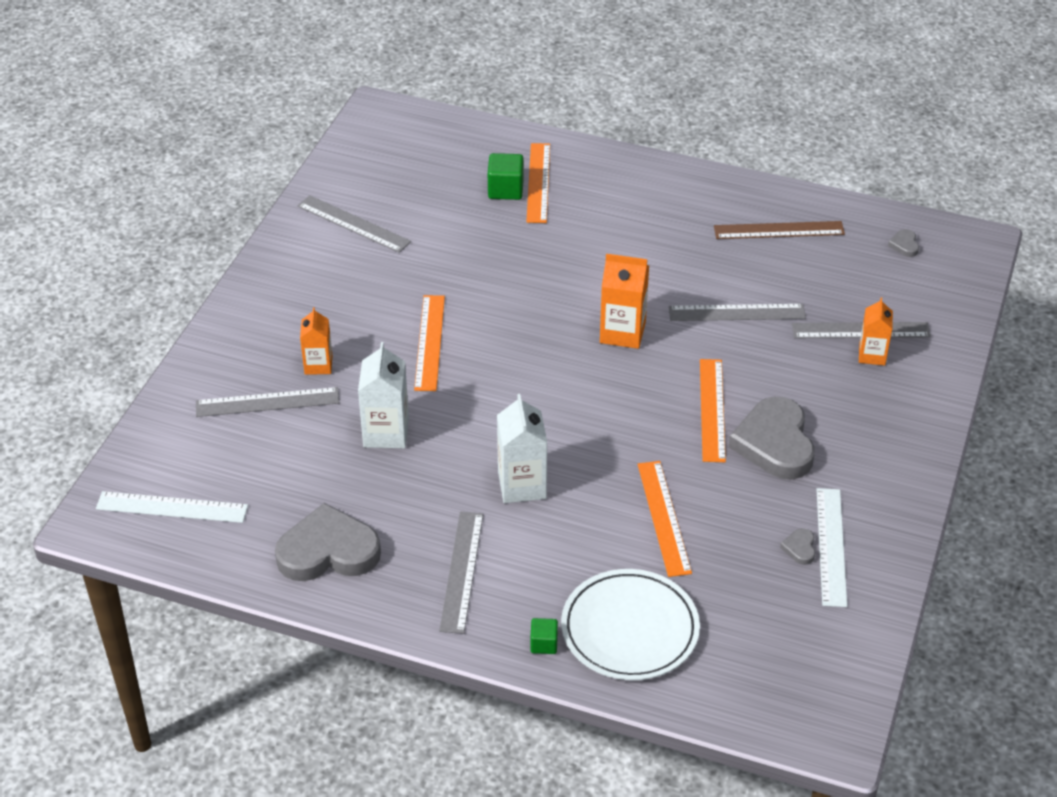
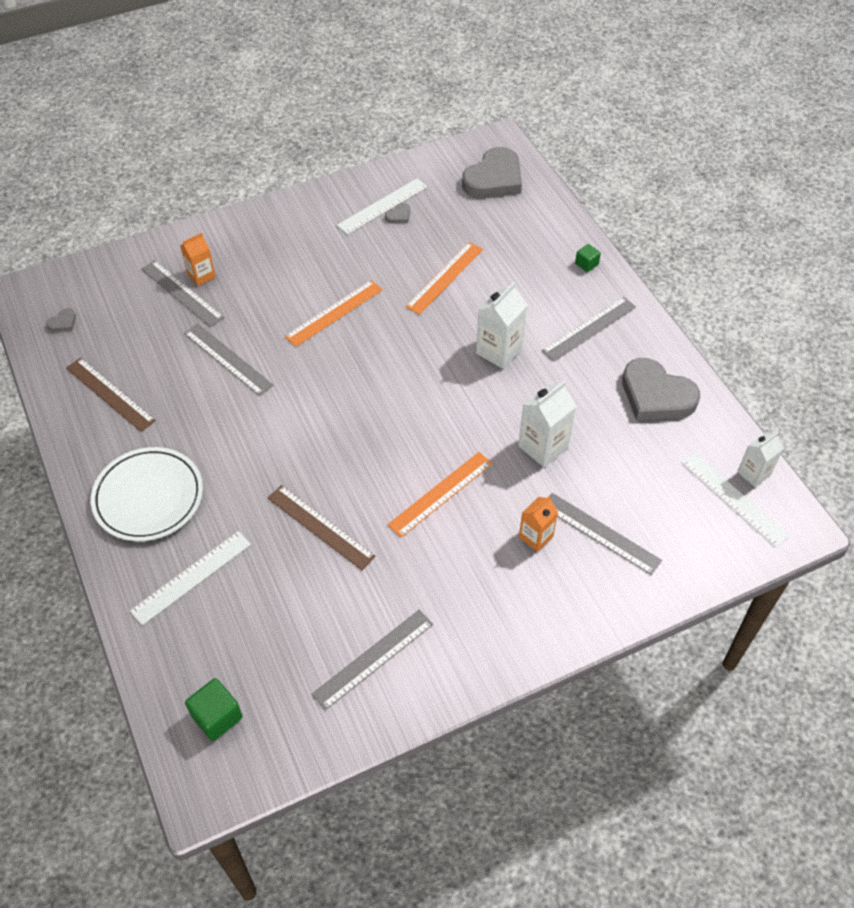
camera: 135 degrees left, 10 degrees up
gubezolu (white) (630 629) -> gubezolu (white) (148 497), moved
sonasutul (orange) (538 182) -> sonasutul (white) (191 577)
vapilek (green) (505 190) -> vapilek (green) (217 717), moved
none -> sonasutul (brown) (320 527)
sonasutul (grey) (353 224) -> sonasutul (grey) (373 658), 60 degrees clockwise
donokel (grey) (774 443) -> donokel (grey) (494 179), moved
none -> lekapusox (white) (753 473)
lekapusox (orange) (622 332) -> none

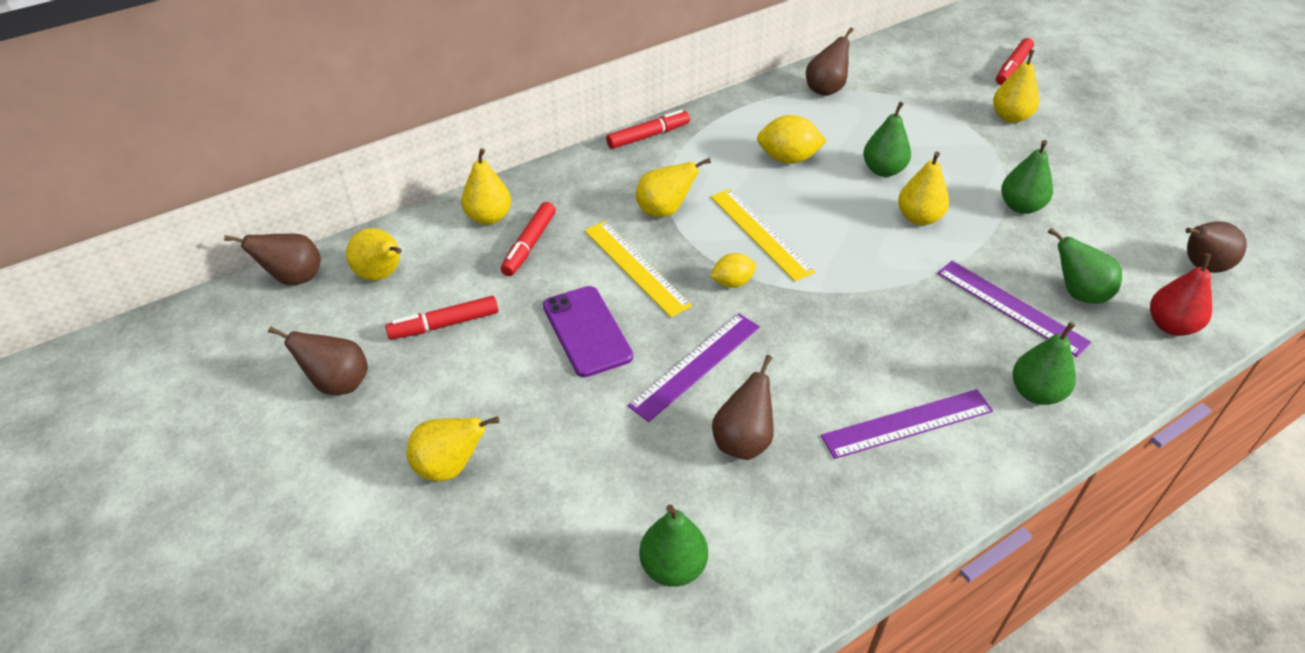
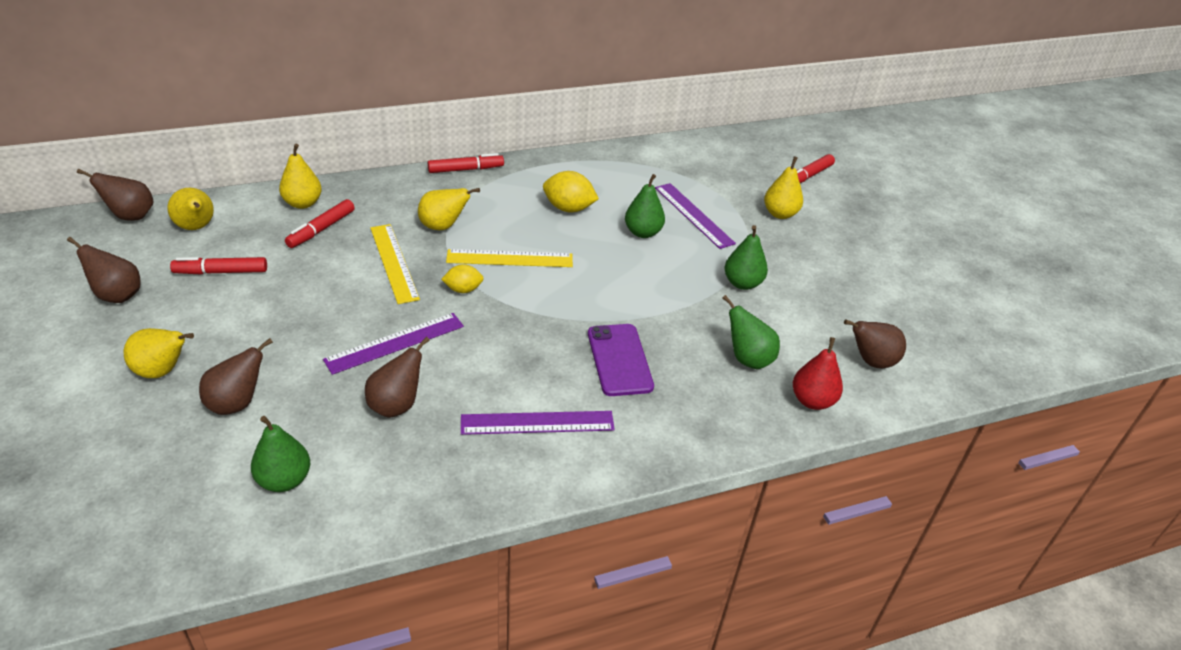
camera: 10 degrees right, 5 degrees down
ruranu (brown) (826 89) -> ruranu (brown) (237 403), moved
sonasutul (yellow) (760 233) -> sonasutul (yellow) (510 258), 75 degrees counterclockwise
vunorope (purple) (587 331) -> vunorope (purple) (619 360), moved
sonasutul (purple) (1011 307) -> sonasutul (purple) (693 215), moved
ruranu (yellow) (918 218) -> none
ruranu (green) (1036 393) -> none

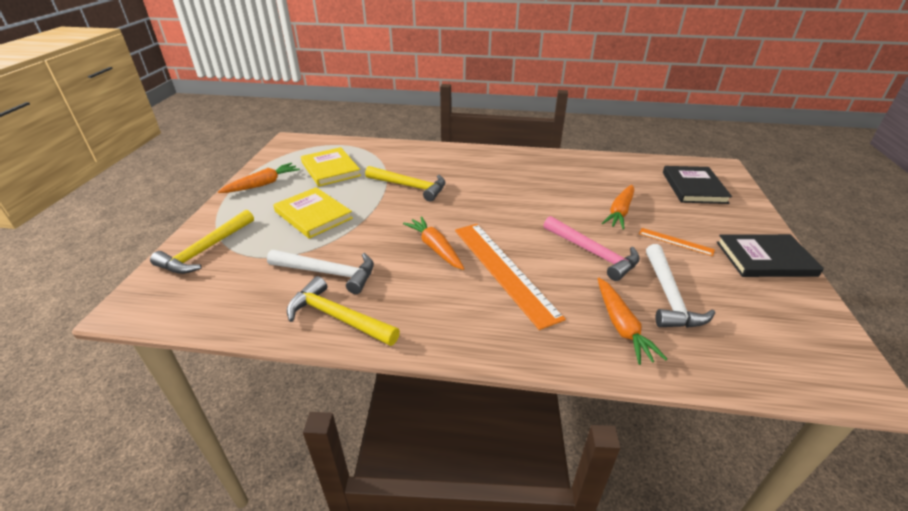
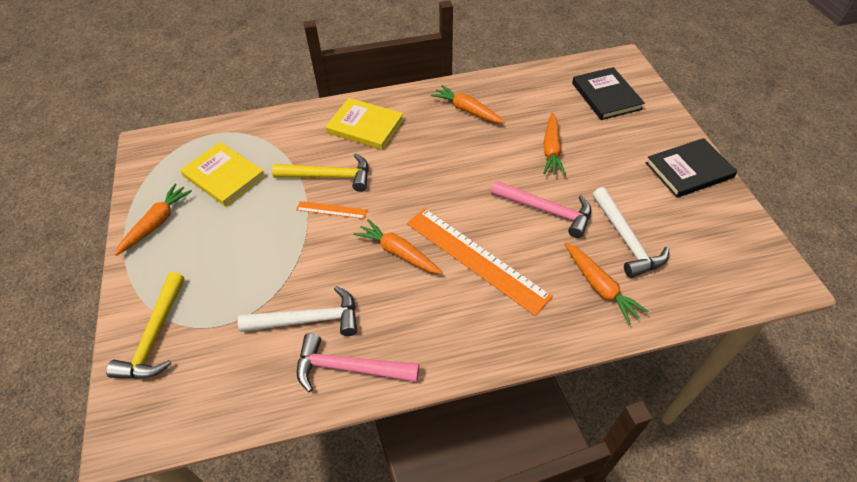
camera: 20 degrees left, 15 degrees up
sonasutul (orange) (675 241) -> sonasutul (orange) (331 210), moved
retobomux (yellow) (338 317) -> retobomux (pink) (349 368)
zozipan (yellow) (313 215) -> zozipan (yellow) (365 126), moved
none -> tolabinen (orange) (467 110)

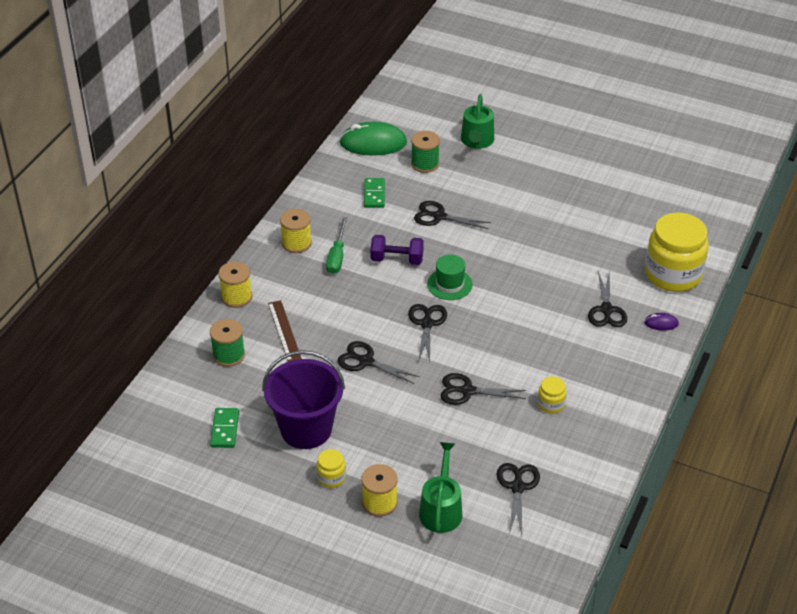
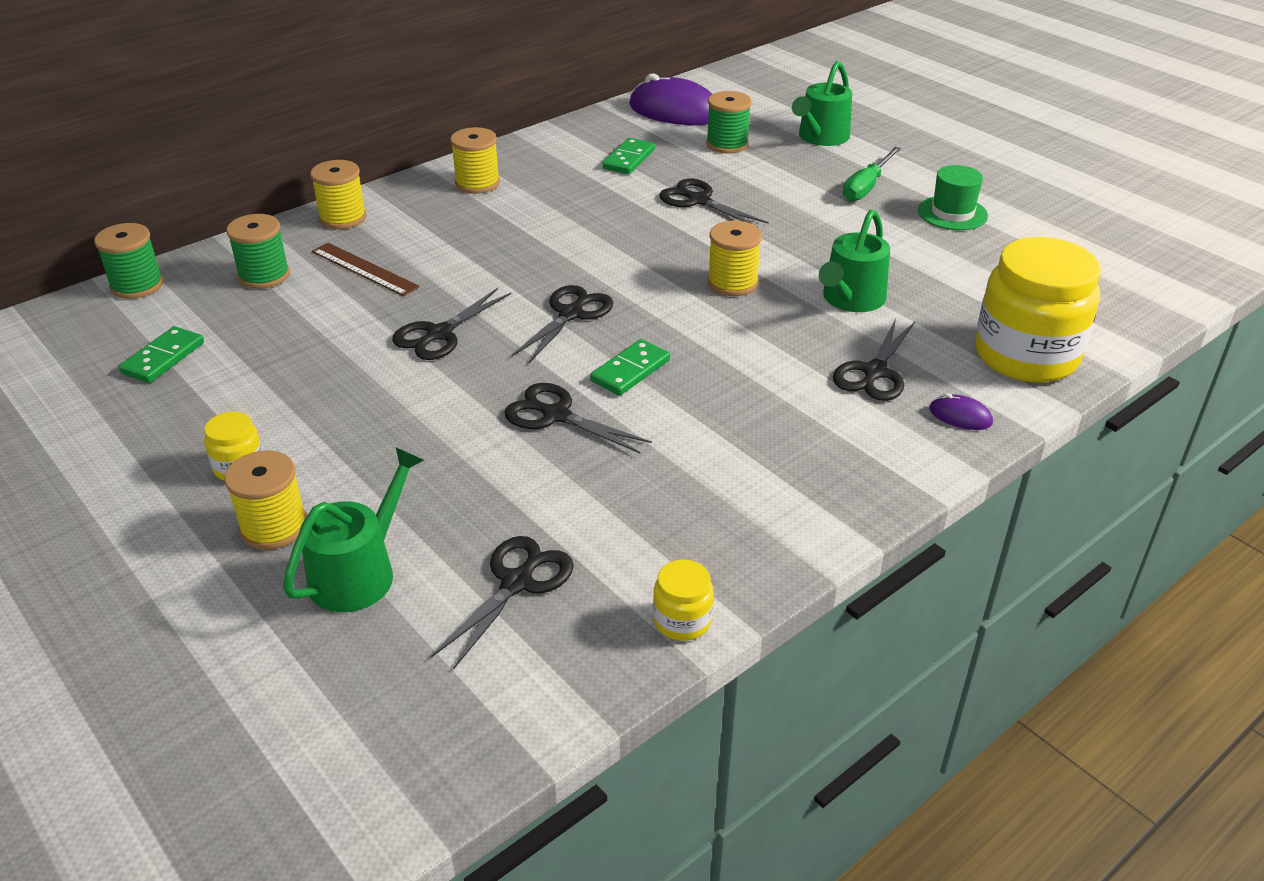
camera: 25 degrees right, 5 degrees down
none -> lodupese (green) (137 285)
sonasutul (brown) (284 331) -> sonasutul (brown) (364 269), 60 degrees counterclockwise
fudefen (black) (366 361) -> fudefen (black) (439 334), 105 degrees counterclockwise
none -> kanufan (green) (630 370)
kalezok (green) (373 143) -> kalezok (purple) (675 111)
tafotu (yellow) (551 404) -> tafotu (yellow) (682 621), moved
none -> lodupese (yellow) (732 283)
none -> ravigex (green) (851 299)
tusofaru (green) (337 256) -> tusofaru (green) (866 187), moved
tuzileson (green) (449 284) -> tuzileson (green) (952 213), moved
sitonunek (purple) (306 429) -> none
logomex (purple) (397 259) -> none

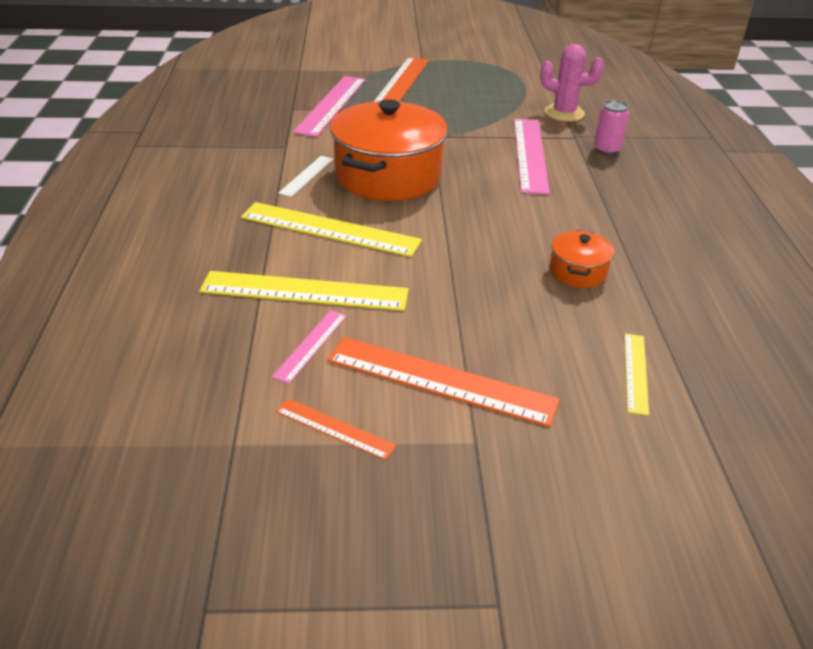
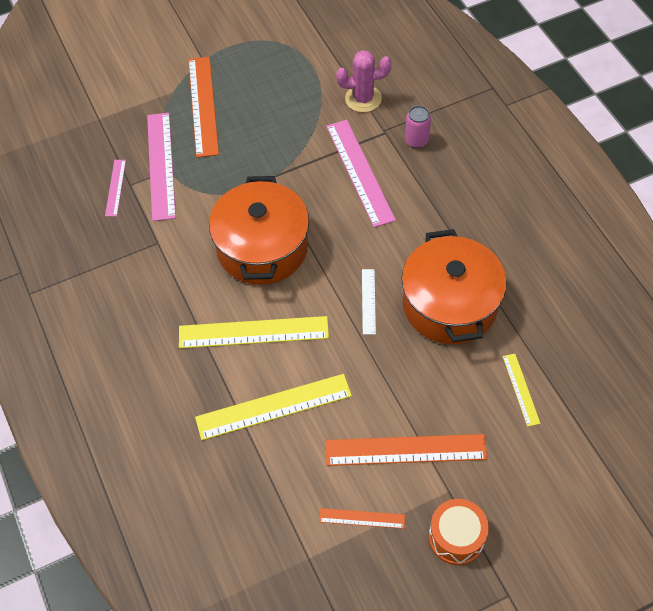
camera: 20 degrees left, 20 degrees up
sonasutul (pink) (310 345) -> sonasutul (pink) (115 187), moved
sonasutul (white) (306 175) -> sonasutul (white) (368 301), moved
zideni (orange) (577 271) -> zideni (orange) (450 304), x2.18
none -> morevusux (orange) (456 537)

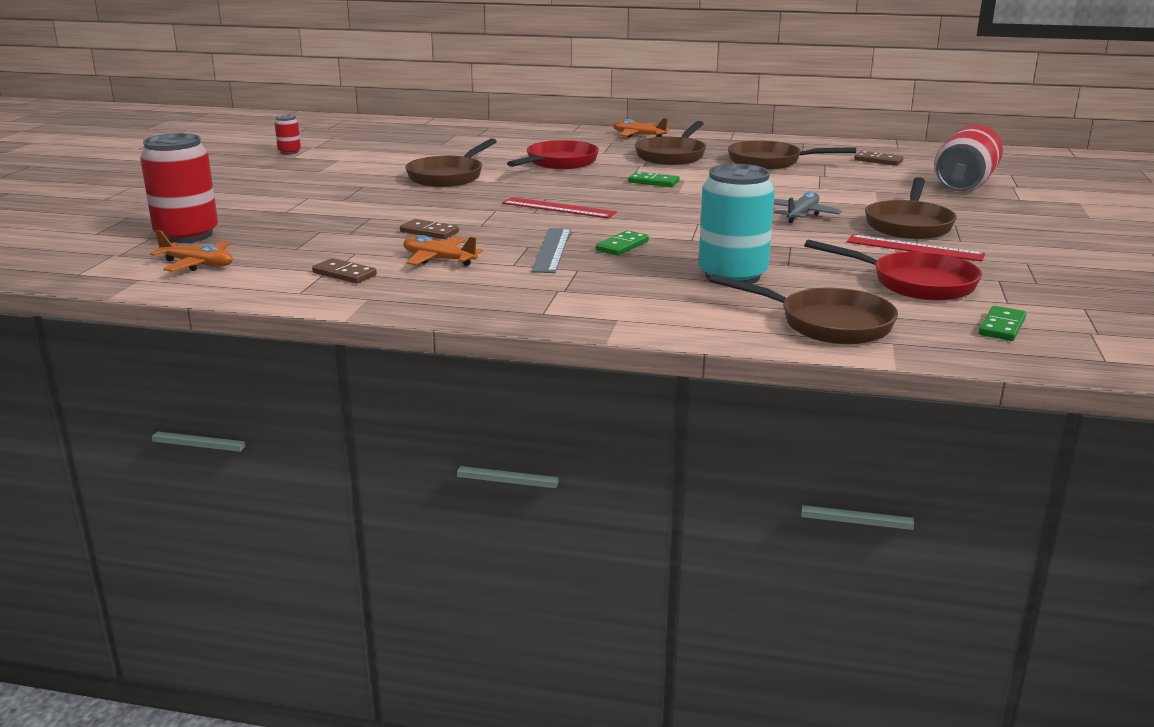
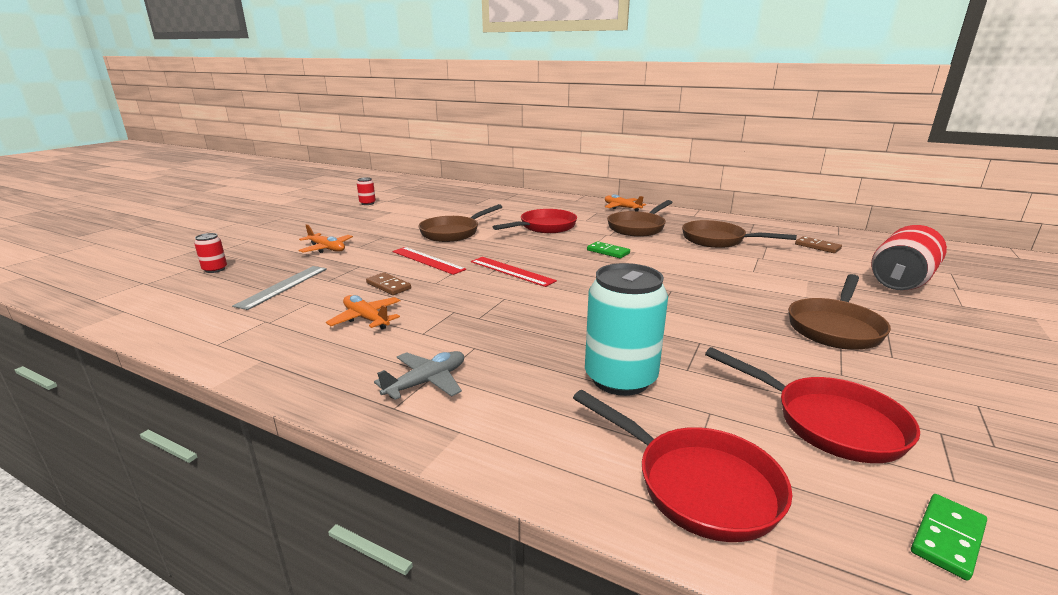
camera: 15 degrees right, 0 degrees up
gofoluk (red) (187 235) -> gofoluk (red) (215 269), x0.47
sonasutul (grey) (552 250) -> sonasutul (grey) (283 286), moved
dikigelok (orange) (197 264) -> dikigelok (orange) (327 249), moved
dikigelok (grey) (802 215) -> dikigelok (grey) (426 382), moved
sonasutul (red) (914 248) -> sonasutul (red) (427 260), moved
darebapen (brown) (827 324) -> darebapen (red) (697 484)
kanufan (brown) (344 274) -> none
kanufan (green) (622 246) -> none

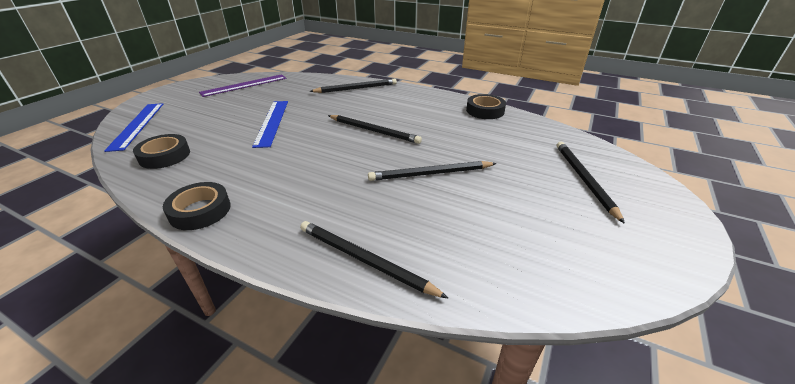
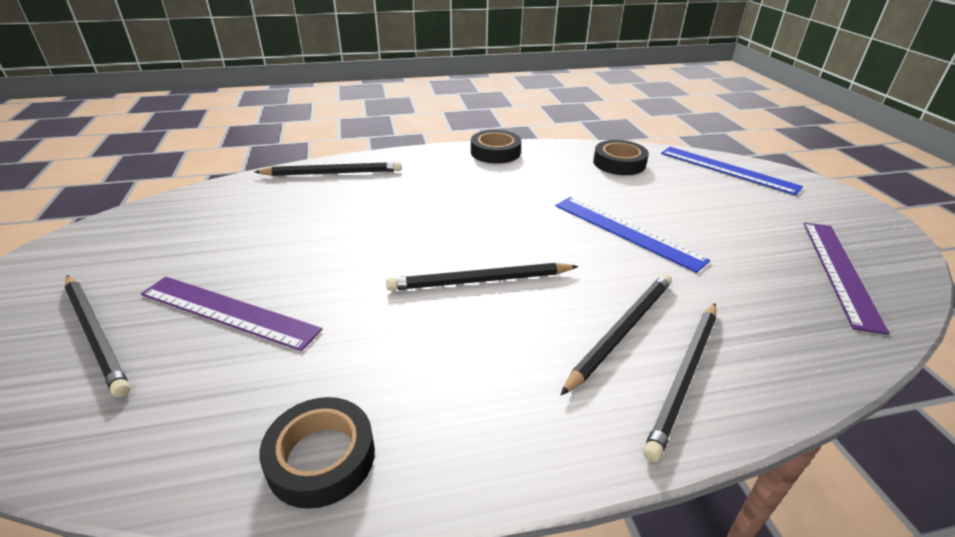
camera: 140 degrees right, 0 degrees up
none -> sonasutul (purple) (228 311)
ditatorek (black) (431 174) -> ditatorek (black) (621 331), moved

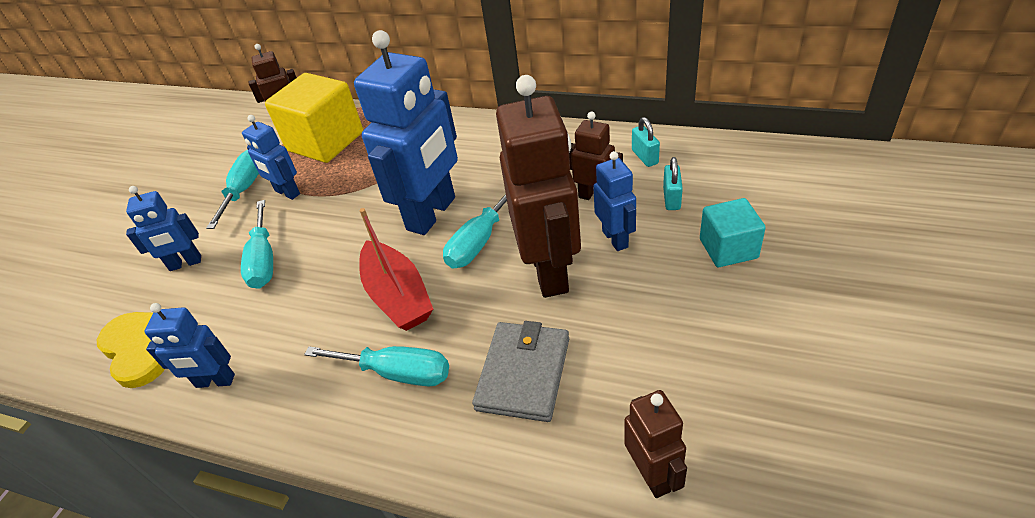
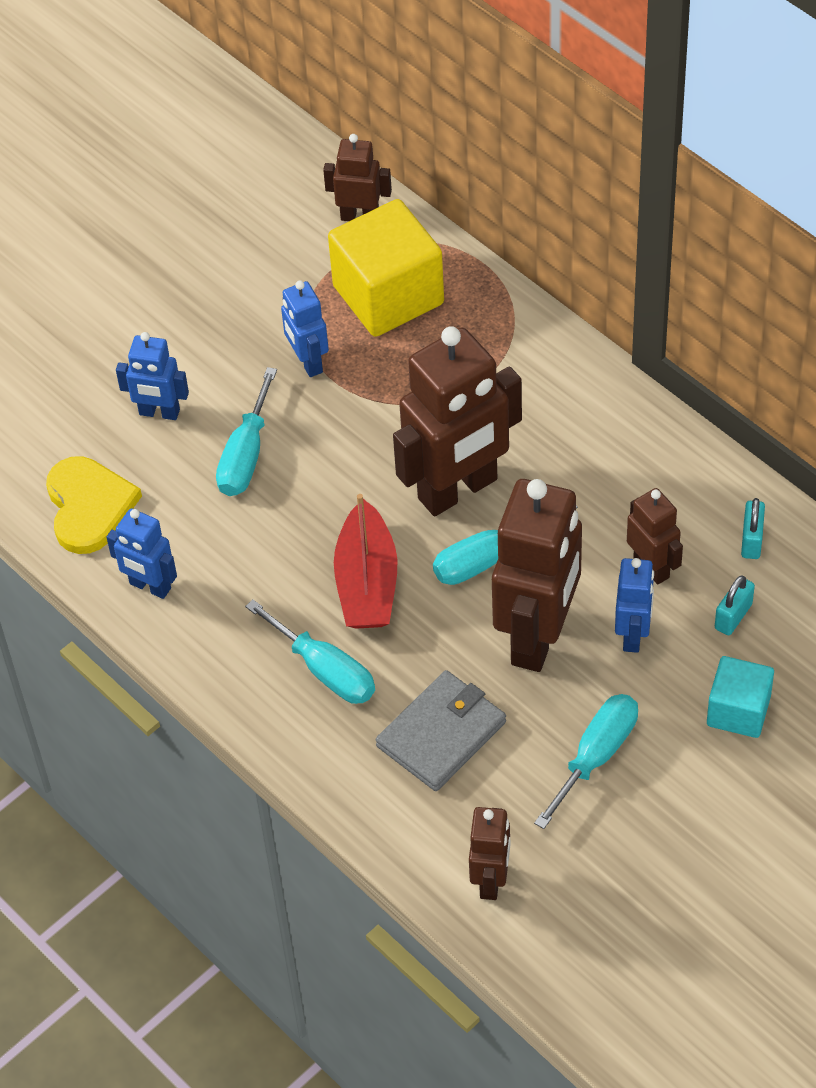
camera: 25 degrees right, 10 degrees up
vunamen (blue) (432 214) -> vunamen (brown) (458 490)
tusofaru (turquoise) (244 189) -> tusofaru (turquoise) (596 756), moved

